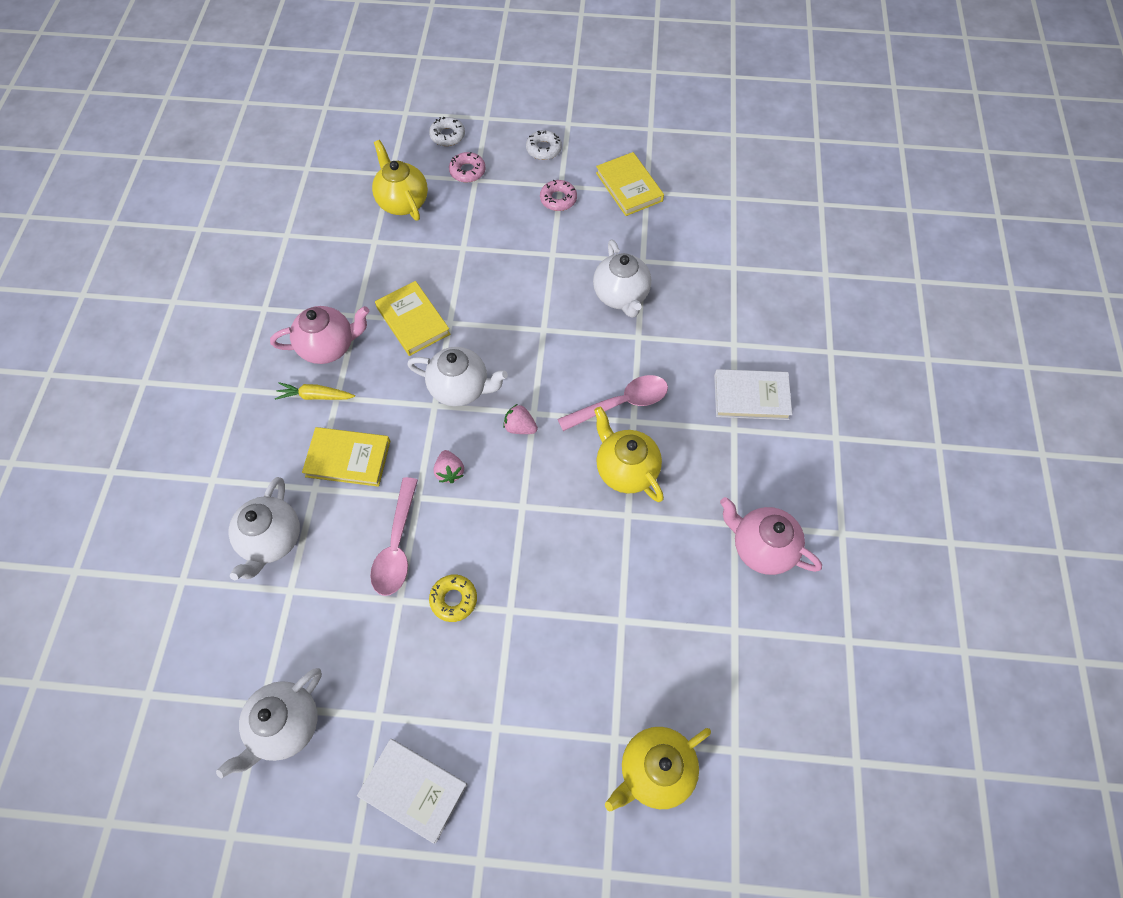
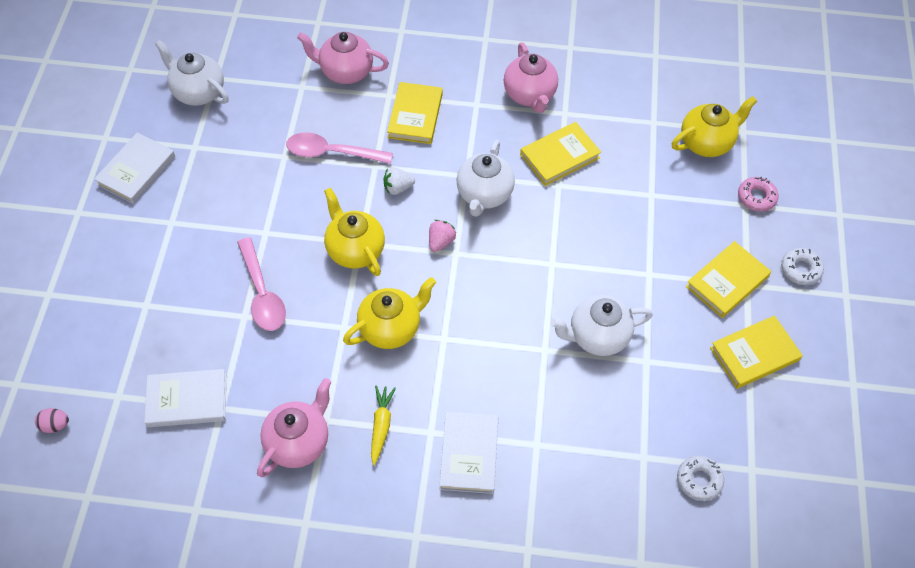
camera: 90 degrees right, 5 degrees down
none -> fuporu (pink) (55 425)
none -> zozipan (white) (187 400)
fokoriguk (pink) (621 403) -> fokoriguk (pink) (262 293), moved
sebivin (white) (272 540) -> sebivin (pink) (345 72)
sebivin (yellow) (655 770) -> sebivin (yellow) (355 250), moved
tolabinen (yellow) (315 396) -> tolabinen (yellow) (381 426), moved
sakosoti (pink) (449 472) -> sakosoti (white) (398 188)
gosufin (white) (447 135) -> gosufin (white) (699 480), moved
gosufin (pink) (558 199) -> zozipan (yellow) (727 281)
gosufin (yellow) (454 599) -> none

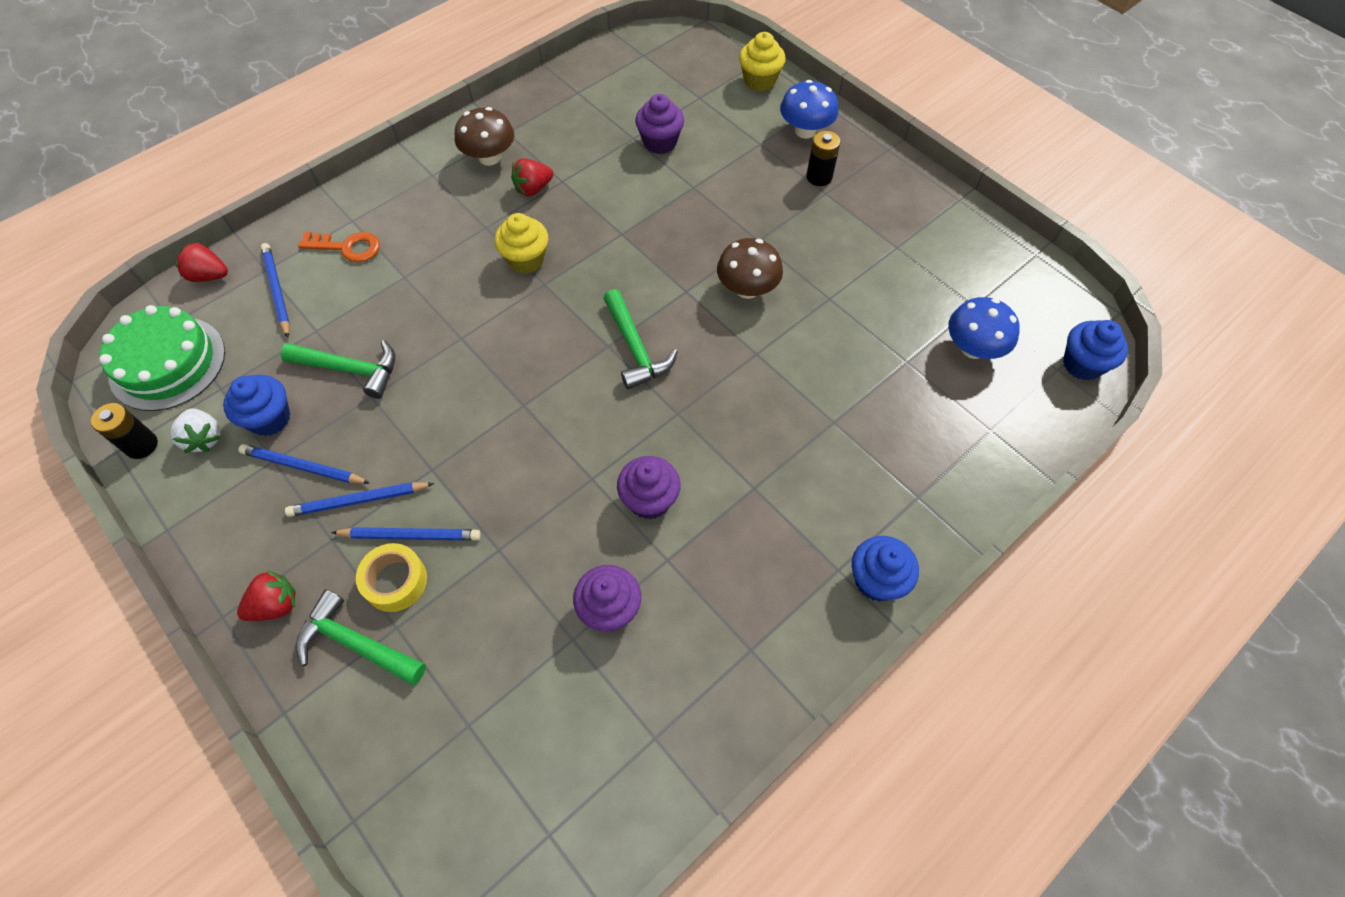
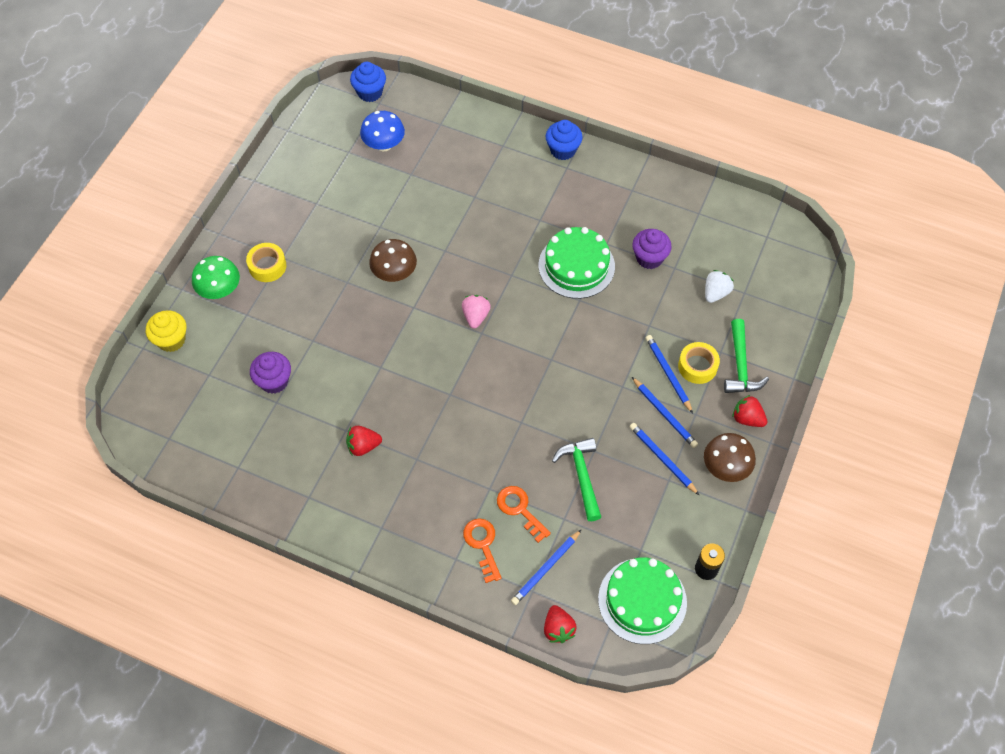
camera: 115 degrees left, 0 degrees up
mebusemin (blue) (805 131) -> mebusemin (green) (220 290)
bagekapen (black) (819 177) -> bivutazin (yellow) (267 266)
sakosoti (red) (533 189) -> sakosoti (red) (363 446), 135 degrees clockwise
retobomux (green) (635 349) -> sakosoti (pink) (476 316)
none -> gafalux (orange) (520 510)
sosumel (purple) (649 500) -> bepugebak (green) (576 266)
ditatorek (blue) (303 467) -> ditatorek (blue) (662 459), 150 degrees clockwise
mebusemin (brown) (489 157) -> mebusemin (brown) (725 467), moved
sakosoti (white) (204 438) -> sakosoti (white) (716 293), moved
sosumel (blue) (270 418) -> none
sosumel (yellow) (526 260) -> none

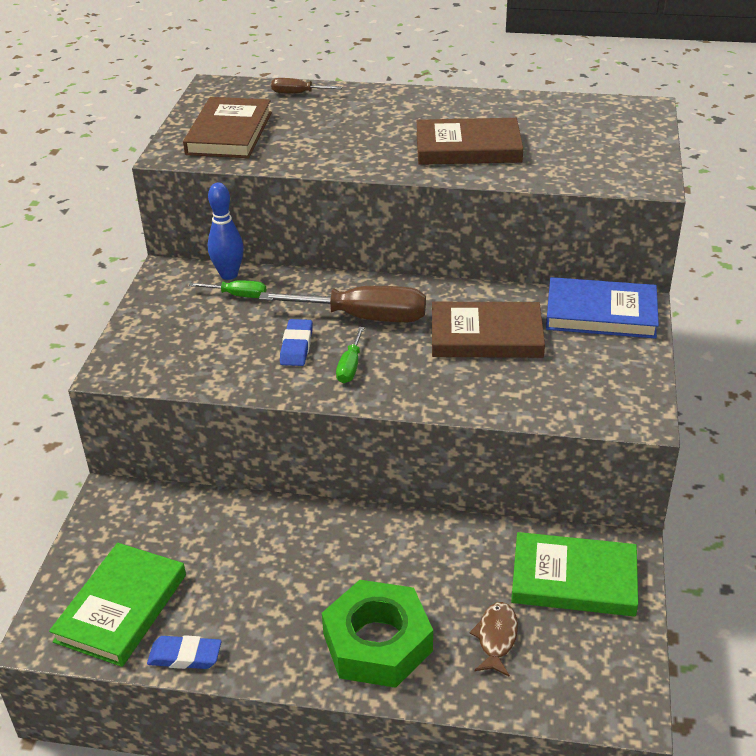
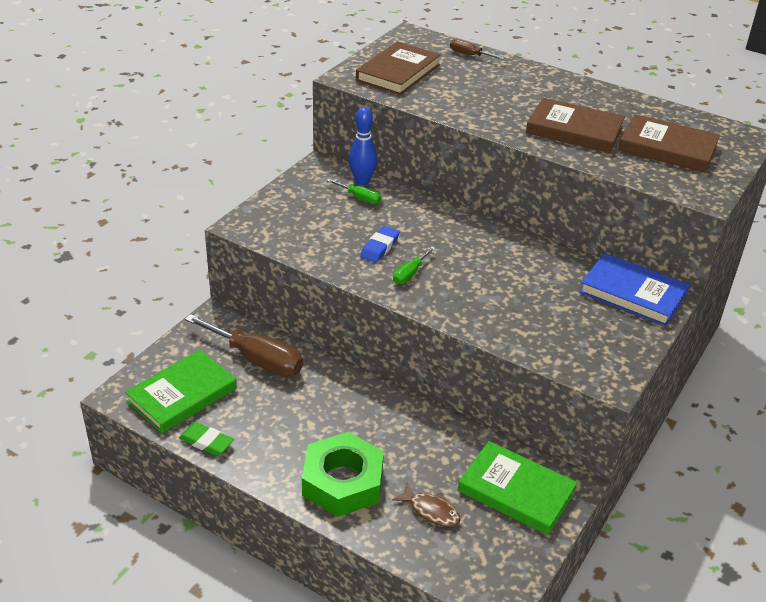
camera: 20 degrees right, 0 degrees up
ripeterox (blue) (185 656) -> ripeterox (green) (206 442)
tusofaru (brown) (364 317) -> tusofaru (brown) (257 359), moved
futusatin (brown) (496 638) -> futusatin (brown) (431 511), 90 degrees clockwise
zozipan (brown) (486 336) -> zozipan (brown) (667 148), moved

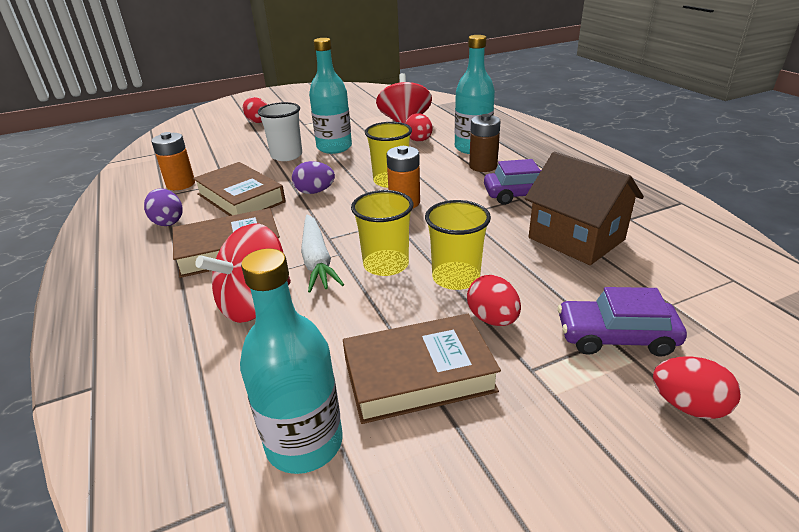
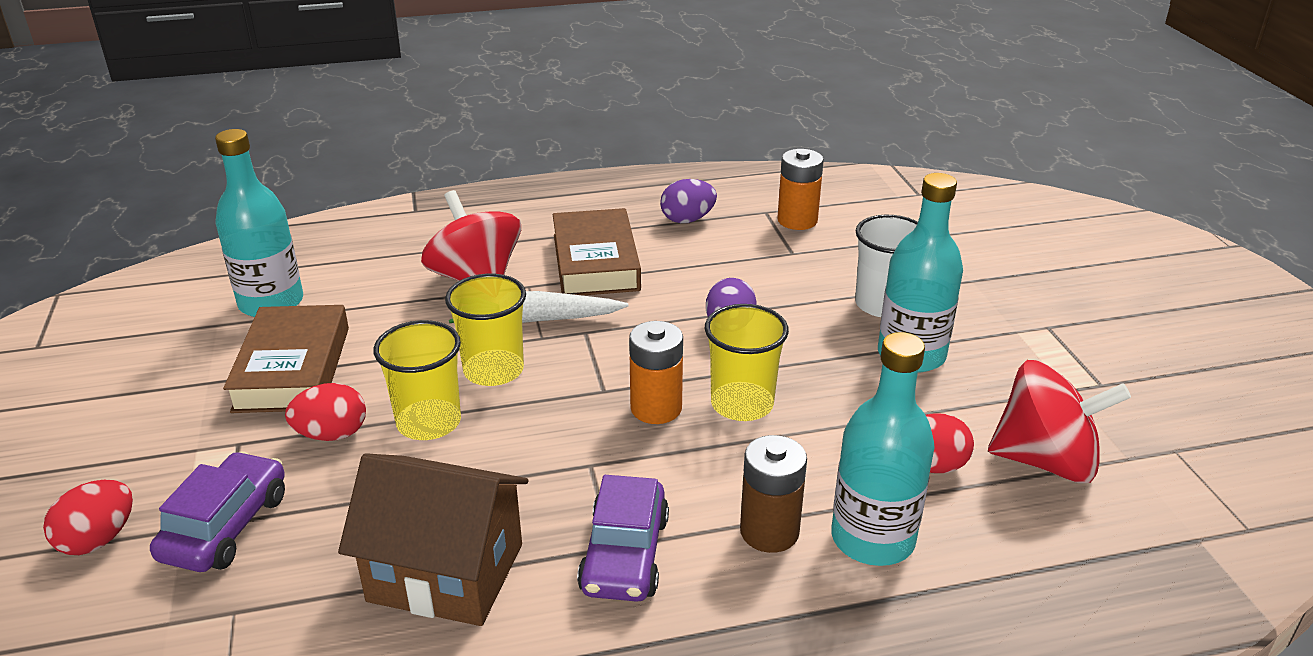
camera: 100 degrees right, 0 degrees up
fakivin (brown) (576 239) -> fakivin (brown) (446 572), 45 degrees clockwise
zozipan (brown) (240 198) -> none
fuporu (red) (257 121) -> none

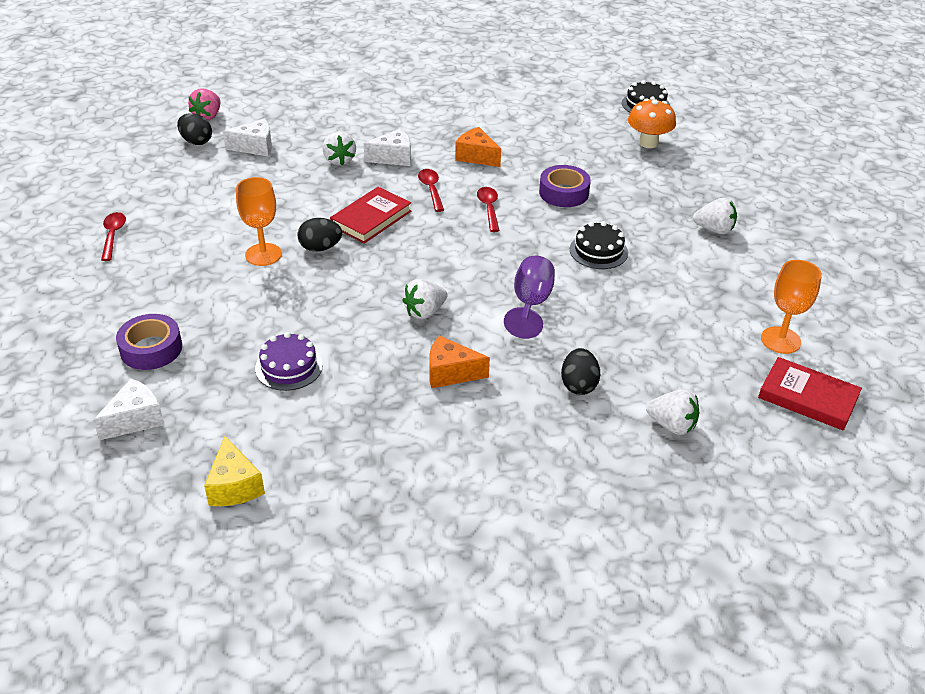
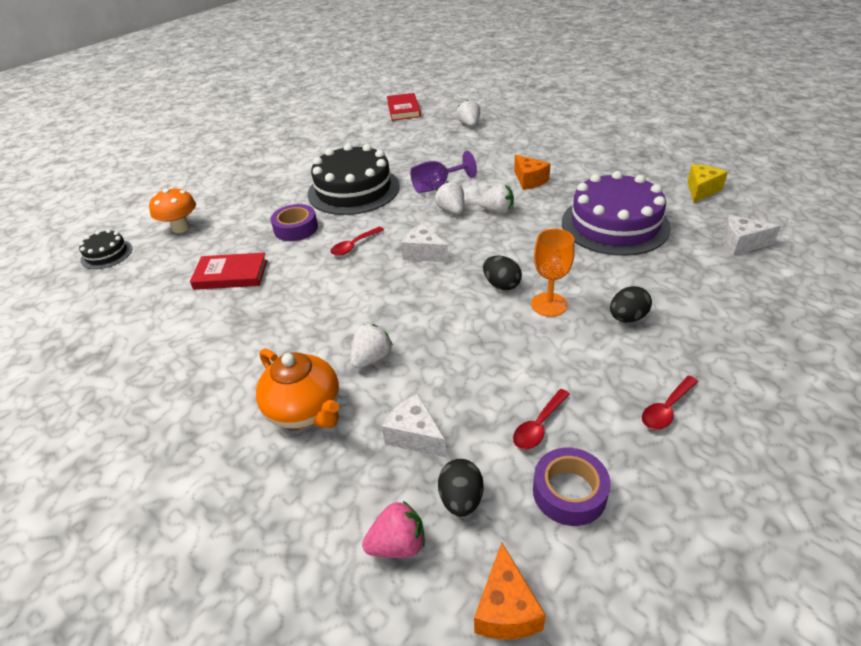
camera: 125 degrees left, 0 degrees up
zozipan (red) (371 219) -> zozipan (red) (231 275), moved
none -> sebivin (orange) (305 410)
bepugebak (black) (598 251) -> bepugebak (black) (353 190), x2.08
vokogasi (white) (393 157) -> vokogasi (white) (423 253), moved
sakosoti (white) (714 230) -> sakosoti (white) (451 210), moved
vokogasi (orange) (476 156) -> vokogasi (orange) (506 609), moved
fokoriguk (red) (431 189) -> fokoriguk (red) (539 425), moved
bivutazin (purple) (151 349) -> bivutazin (purple) (569 492), moved
bepugebak (purple) (289 367) -> bepugebak (purple) (615 224), x2.08
fuporu (black) (578 385) -> fuporu (black) (627 318), moved
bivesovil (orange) (780 340) -> none

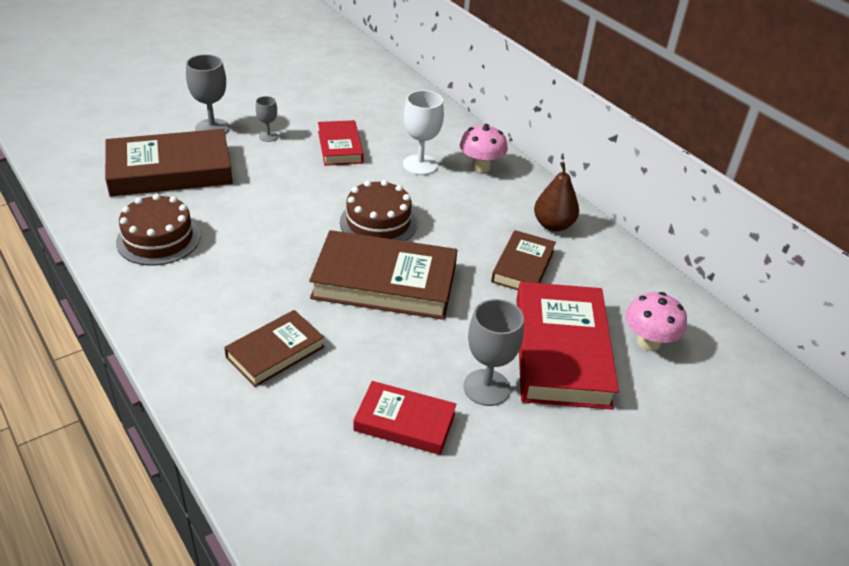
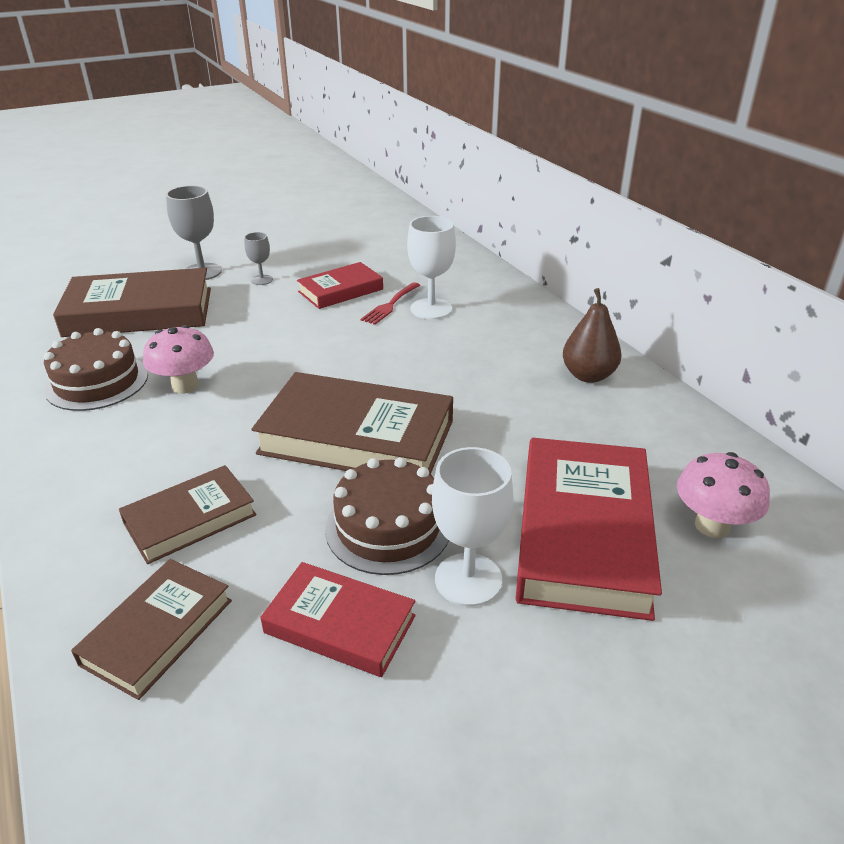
camera: 10 degrees right, 5 degrees down
zozipan (brown) (523 266) -> zozipan (brown) (158 632), moved
mebusemin (pink) (481 167) -> mebusemin (pink) (185 386), moved
zozipan (red) (340 147) -> zozipan (red) (340 290), 60 degrees clockwise
bepugebak (brown) (378 222) -> bepugebak (brown) (388 527), moved
none -> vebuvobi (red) (390 305)
bivesovil (grey) (486 387) -> bivesovil (white) (468 579)

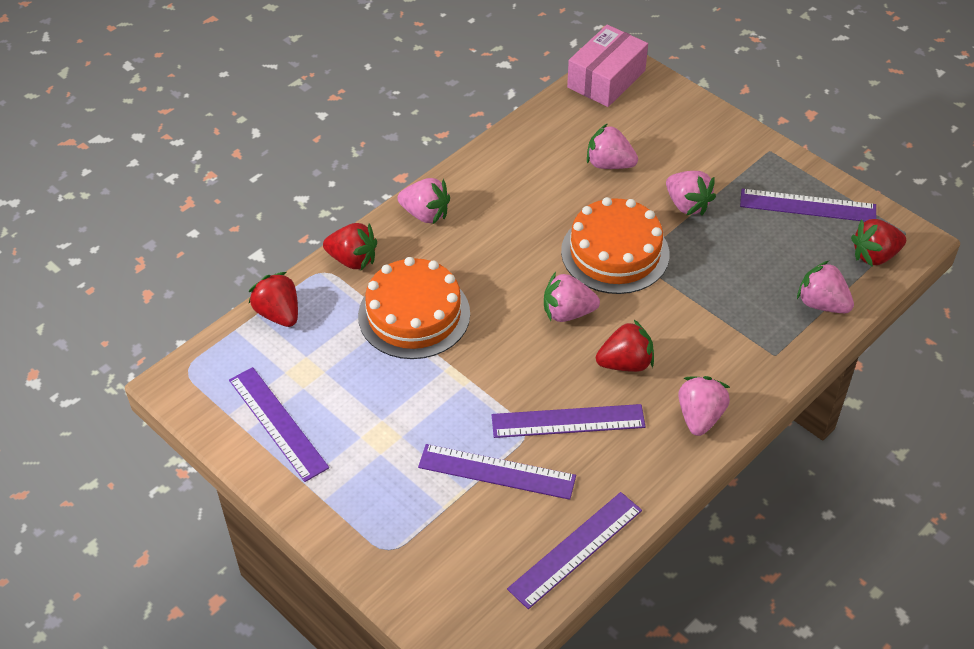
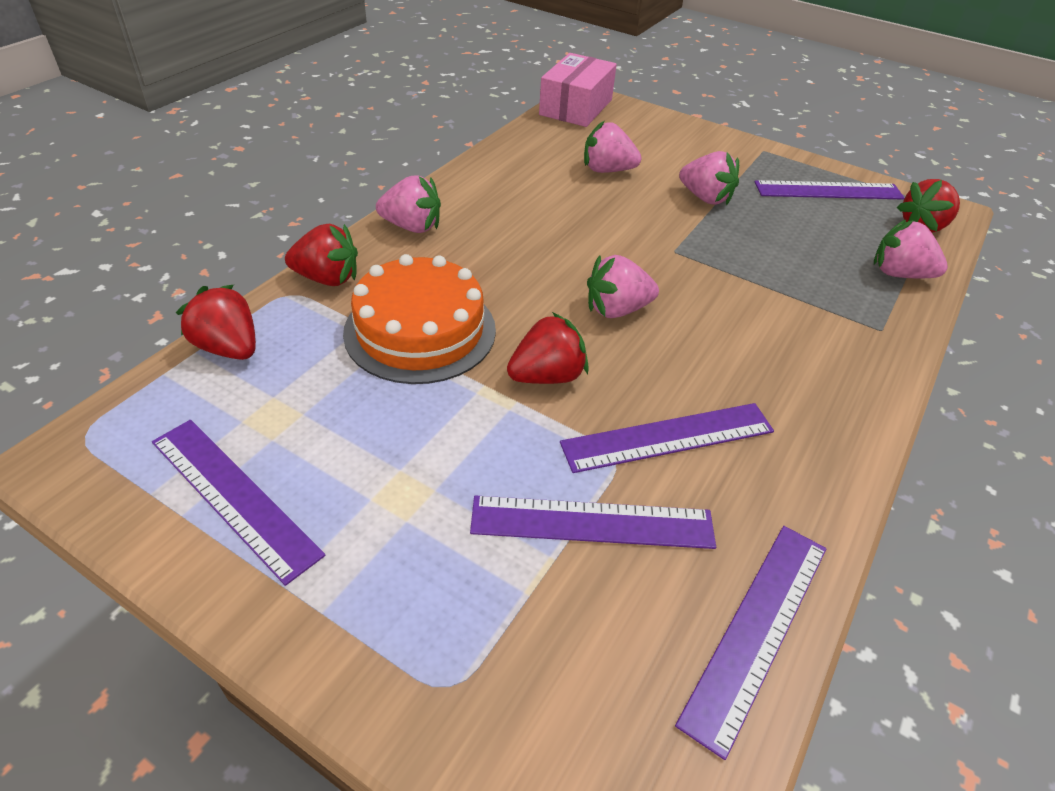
camera: 15 degrees left, 5 degrees down
sakosoti (red) (625 363) -> sakosoti (red) (547 376), moved
bepugebak (orange) (615 252) -> none
sakosoti (pink) (700 416) -> none

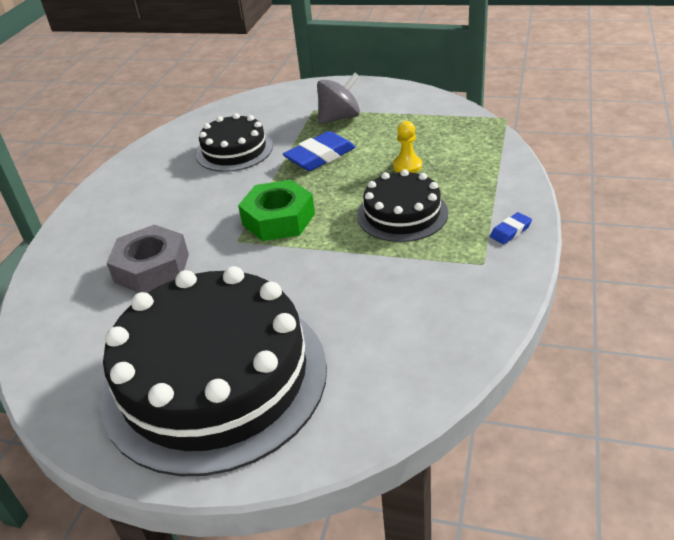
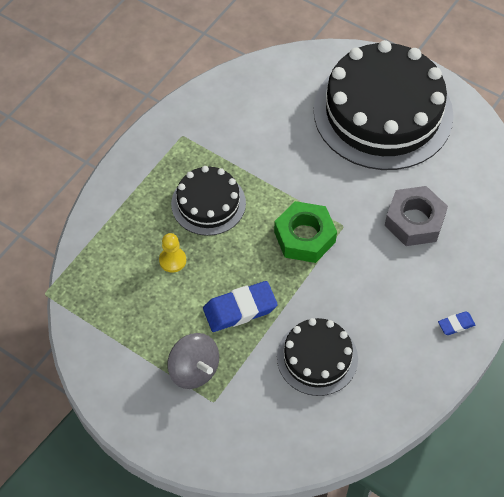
camera: 165 degrees left, 20 degrees up
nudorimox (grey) (339 118) -> nudorimox (grey) (194 370), 120 degrees counterclockwise
ripeterox (blue) (510 231) -> ripeterox (blue) (456 324), moved

